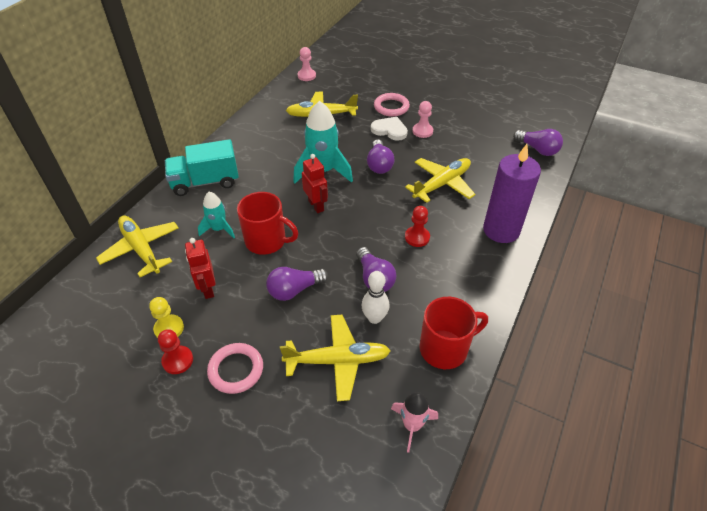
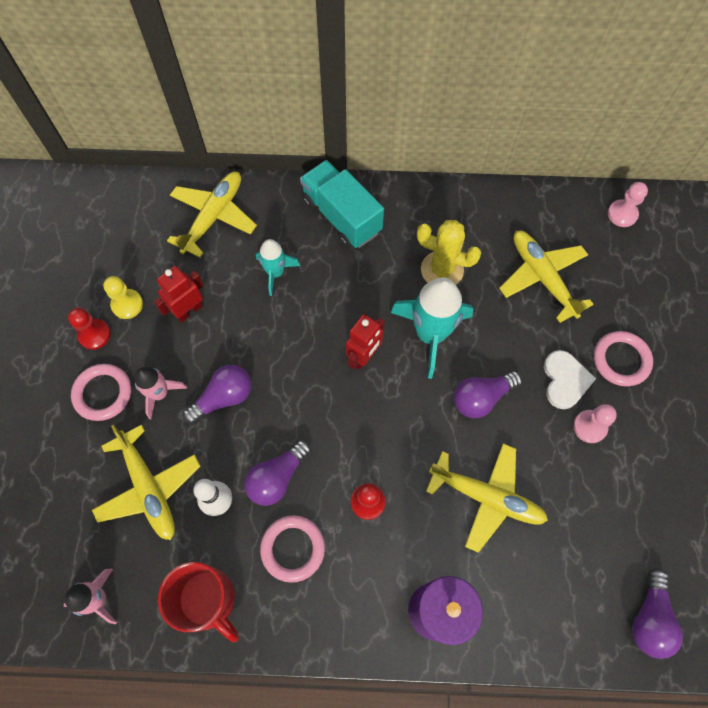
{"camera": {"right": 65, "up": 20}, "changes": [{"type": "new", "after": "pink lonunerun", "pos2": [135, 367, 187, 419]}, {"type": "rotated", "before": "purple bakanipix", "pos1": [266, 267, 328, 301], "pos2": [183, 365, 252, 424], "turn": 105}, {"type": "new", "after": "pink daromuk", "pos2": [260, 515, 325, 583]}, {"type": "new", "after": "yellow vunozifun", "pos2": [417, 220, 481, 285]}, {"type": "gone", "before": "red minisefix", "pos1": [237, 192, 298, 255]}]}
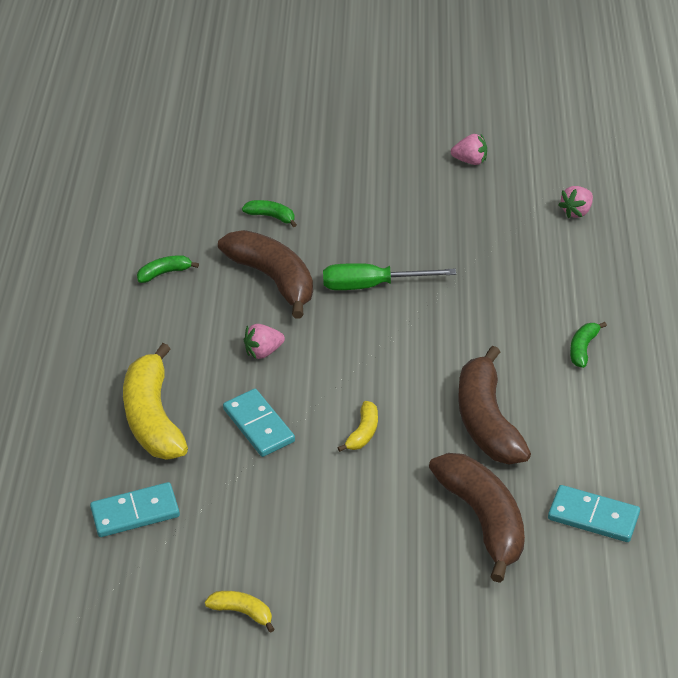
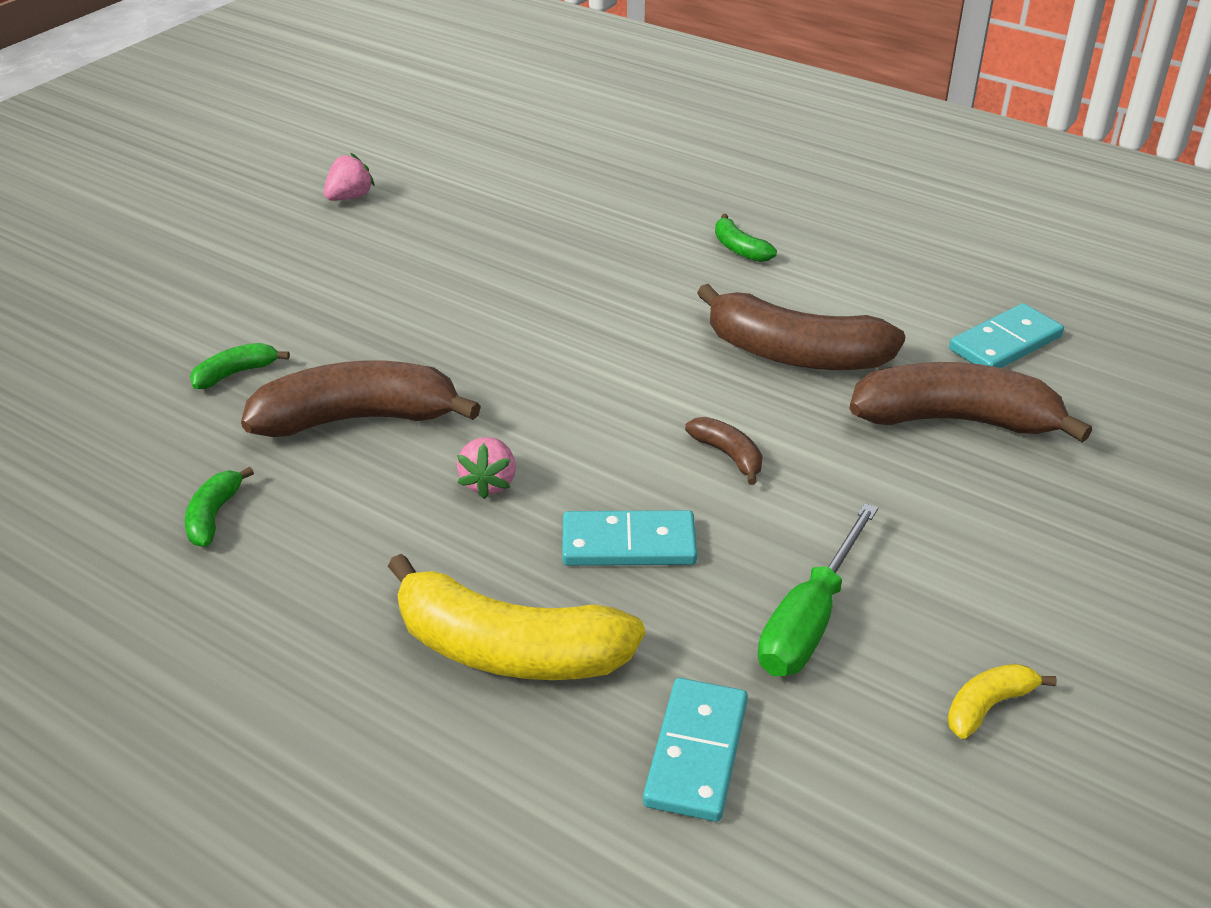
{"camera": {"right": -60, "up": -5}, "changes": [{"type": "repainted", "before": "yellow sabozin", "after": "brown sabozin", "pos1": [338, 401, 378, 452], "pos2": [685, 417, 763, 485]}, {"type": "shifted", "before": "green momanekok", "pos1": [323, 263, 456, 290], "pos2": [758, 503, 878, 676]}, {"type": "gone", "before": "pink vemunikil", "pos1": [558, 186, 593, 218]}]}
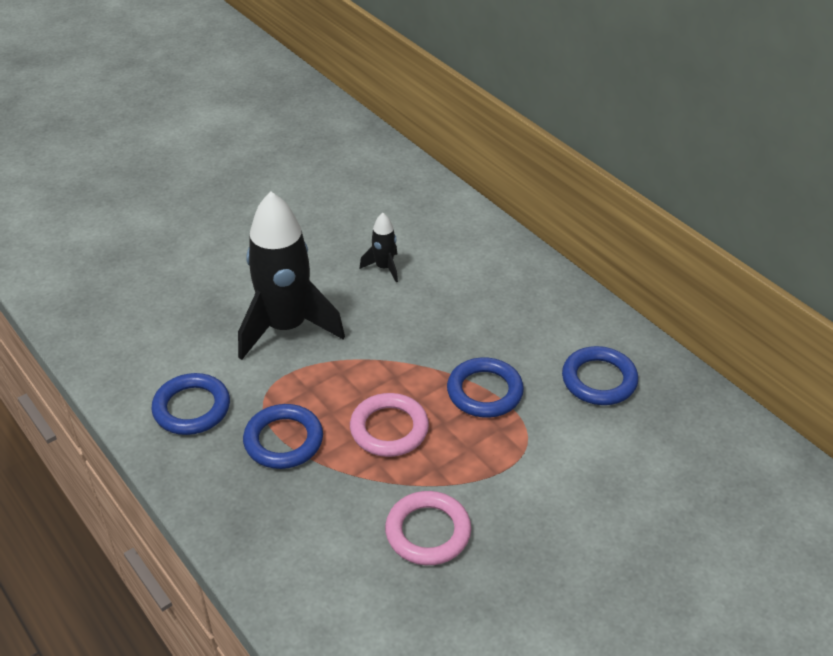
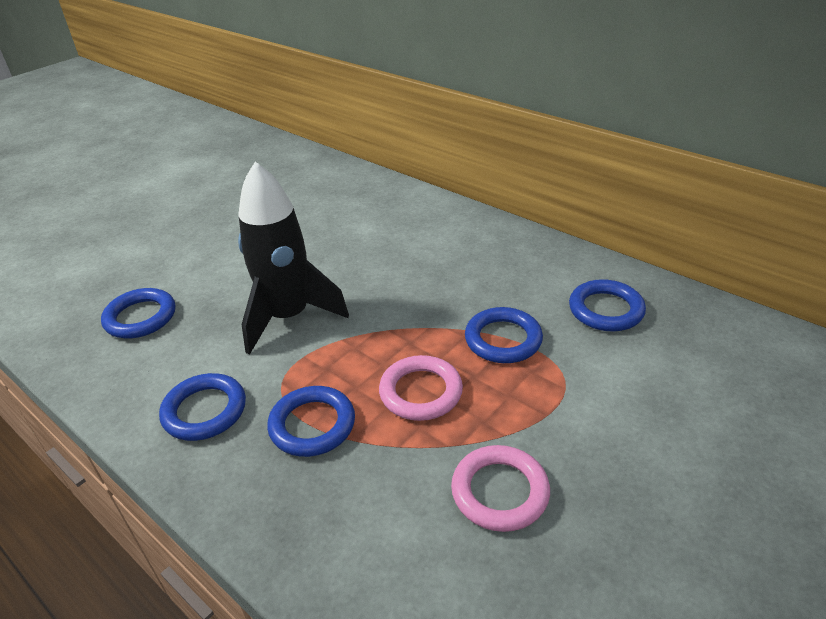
{"camera": {"right": -10, "up": -5}, "changes": [{"type": "new", "after": "blue daromuk", "pos2": [101, 288, 175, 338]}, {"type": "gone", "before": "black lonunerun", "pos1": [360, 213, 398, 282]}]}
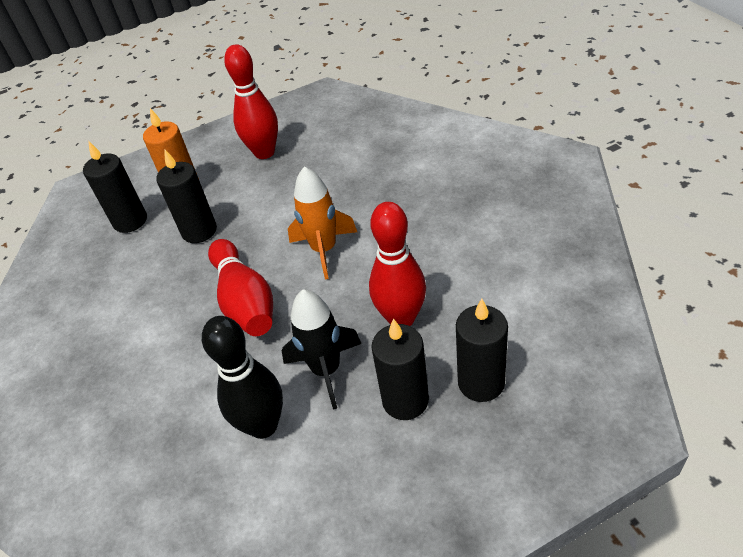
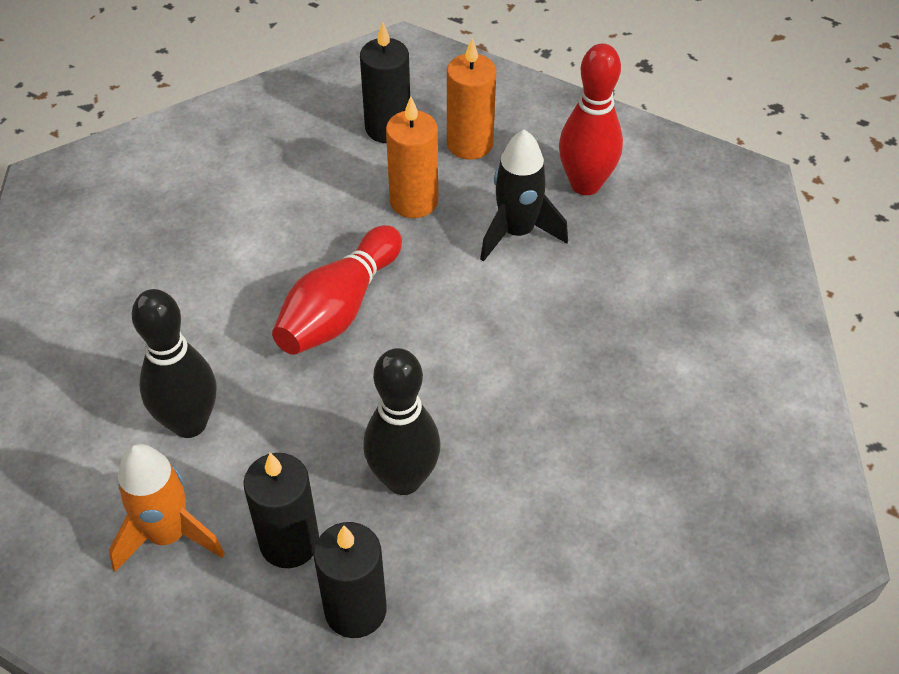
{"camera": {"right": 50, "up": 5}, "changes": [{"type": "shifted", "before": "orange lonunerun", "pos1": [288, 166, 357, 280], "pos2": [109, 444, 225, 572]}, {"type": "repainted", "before": "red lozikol", "after": "black lozikol", "pos1": [369, 202, 426, 326], "pos2": [363, 348, 441, 495]}, {"type": "repainted", "before": "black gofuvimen", "after": "orange gofuvimen", "pos1": [156, 150, 217, 243], "pos2": [386, 96, 438, 218]}, {"type": "shifted", "before": "black lonunerun", "pos1": [282, 289, 362, 410], "pos2": [480, 129, 568, 262]}]}
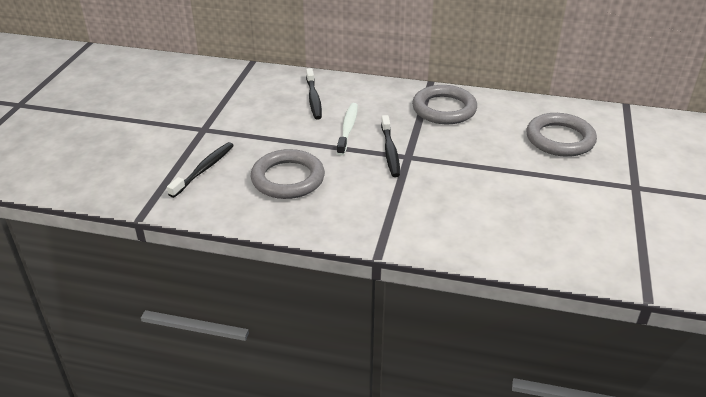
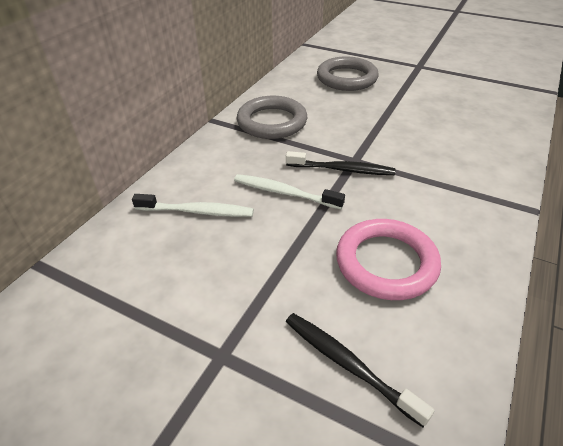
{"camera": {"right": -75, "up": 5}, "changes": [{"type": "repainted", "before": "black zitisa", "after": "white zitisa", "pos1": [306, 68, 322, 120], "pos2": [132, 194, 254, 217]}, {"type": "repainted", "before": "grey daromuk", "after": "pink daromuk", "pos1": [251, 149, 325, 199], "pos2": [336, 219, 441, 300]}]}
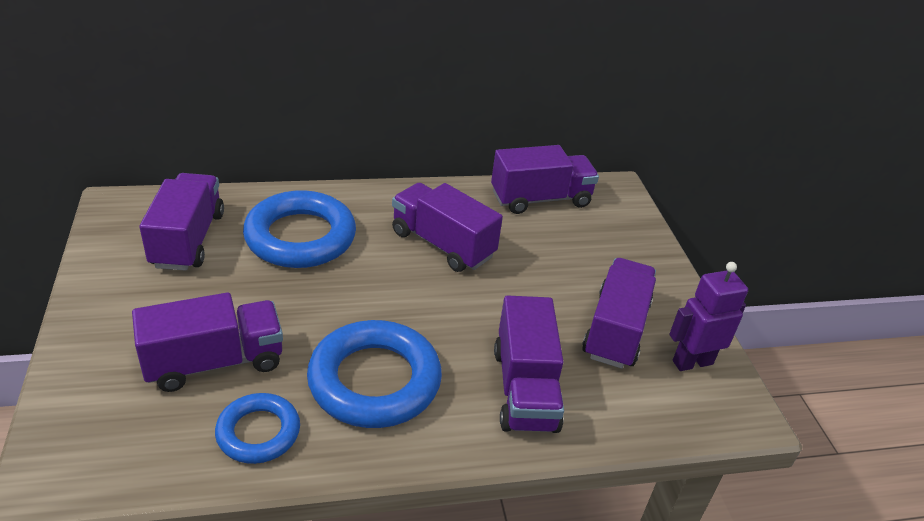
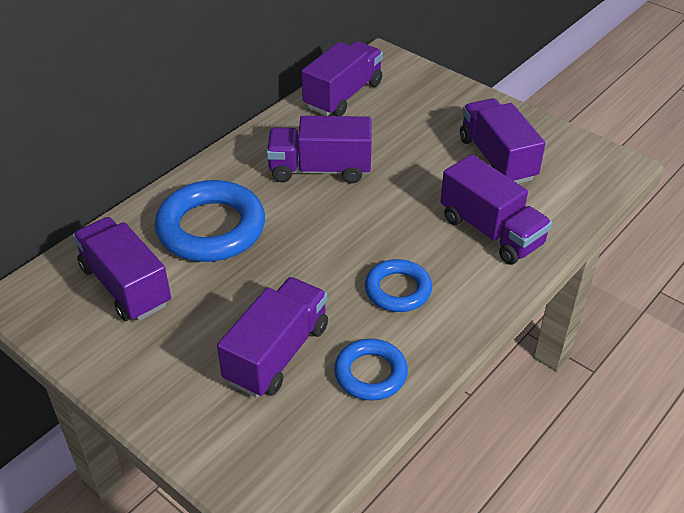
{"camera": {"right": -35, "up": 5}, "changes": [{"type": "scaled", "before": "blue daromuk", "pos1": [307, 320, 442, 428], "pos2": [365, 259, 432, 312], "scale": 0.58}, {"type": "gone", "before": "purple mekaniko", "pos1": [669, 262, 748, 371]}]}
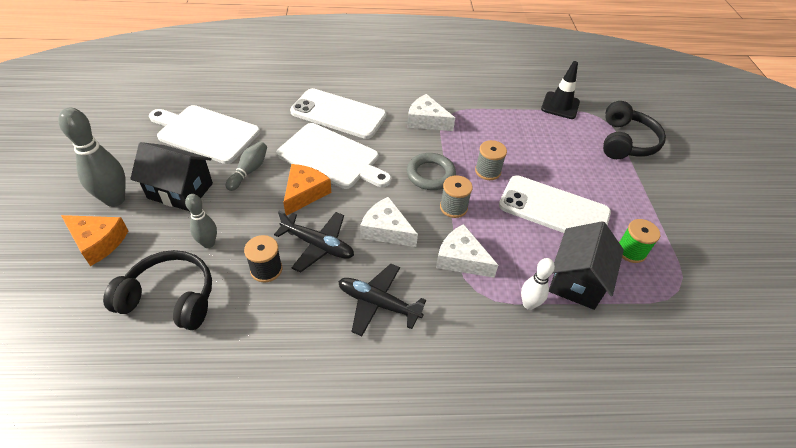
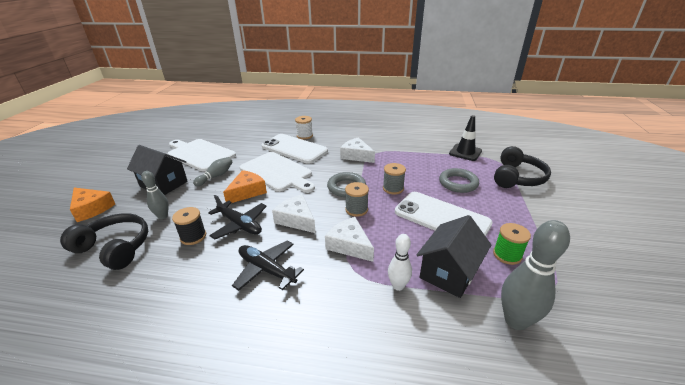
{"camera": {"right": 15, "up": -15}, "changes": [{"type": "new", "after": "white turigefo", "pos2": [295, 116, 313, 139]}, {"type": "new", "after": "grey daromuk", "pos2": [439, 168, 479, 193]}, {"type": "shifted", "before": "grey lozikol", "pos1": [58, 107, 126, 207], "pos2": [501, 220, 570, 330]}]}
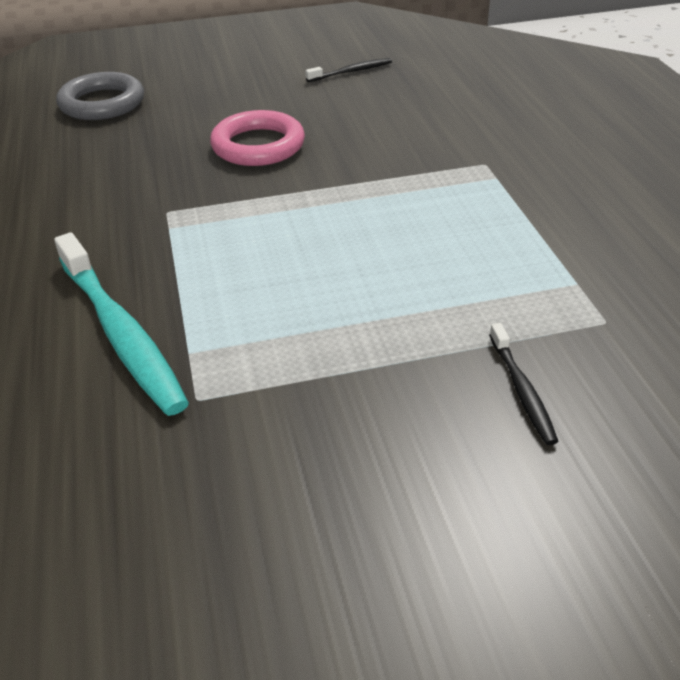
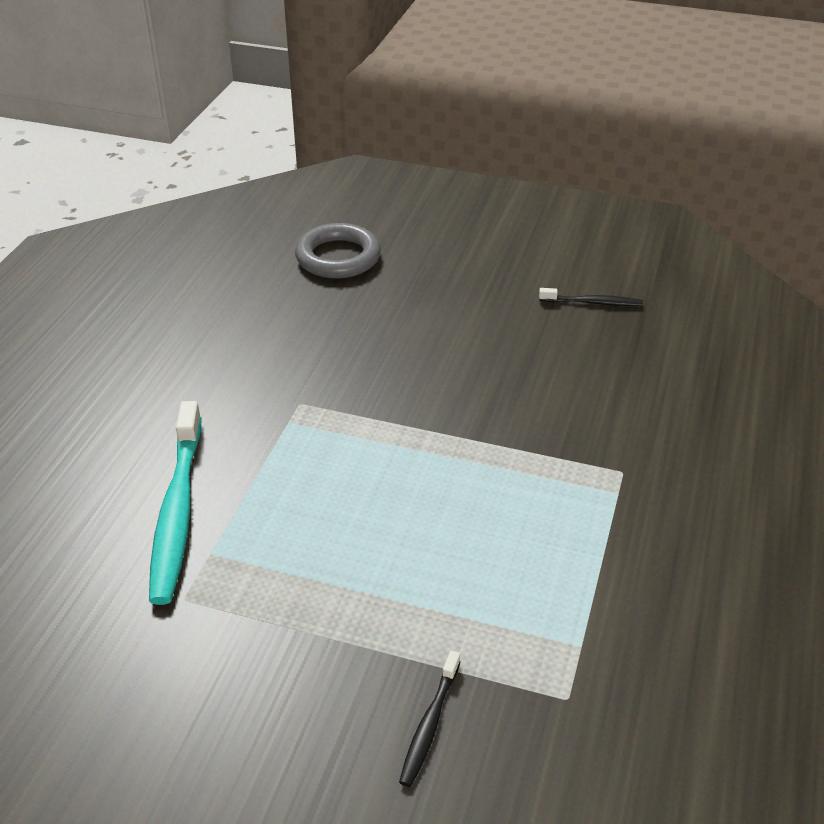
{"camera": {"right": 30, "up": 0}, "changes": [{"type": "gone", "before": "pink daromuk", "pos1": [210, 110, 305, 166]}]}
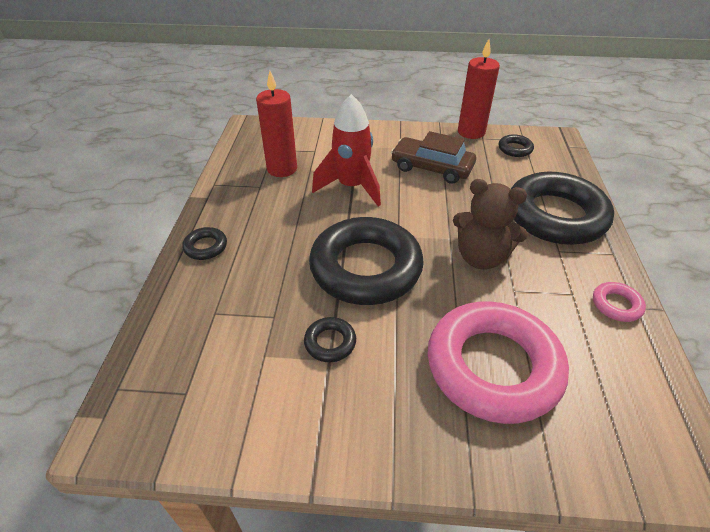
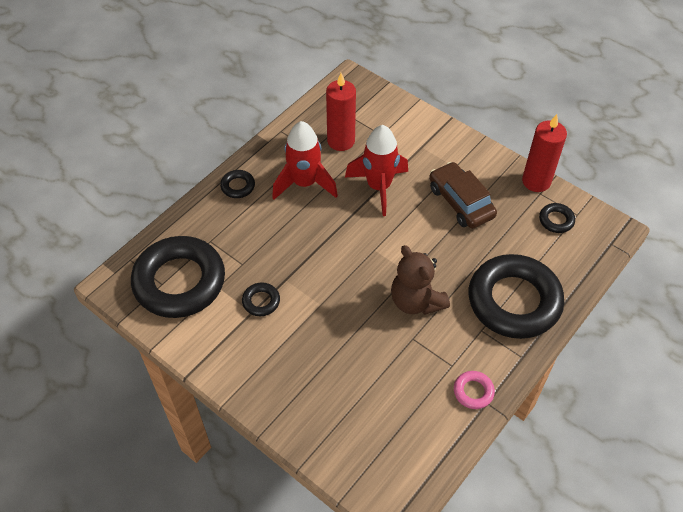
{"camera": {"right": 35, "up": 10}, "changes": [{"type": "shifted", "before": "black daromuk", "pos1": [309, 217, 424, 305], "pos2": [131, 236, 225, 318]}, {"type": "new", "after": "red lonunerun", "pos2": [272, 121, 338, 200]}, {"type": "gone", "before": "pink daromuk", "pos1": [428, 301, 569, 424]}]}
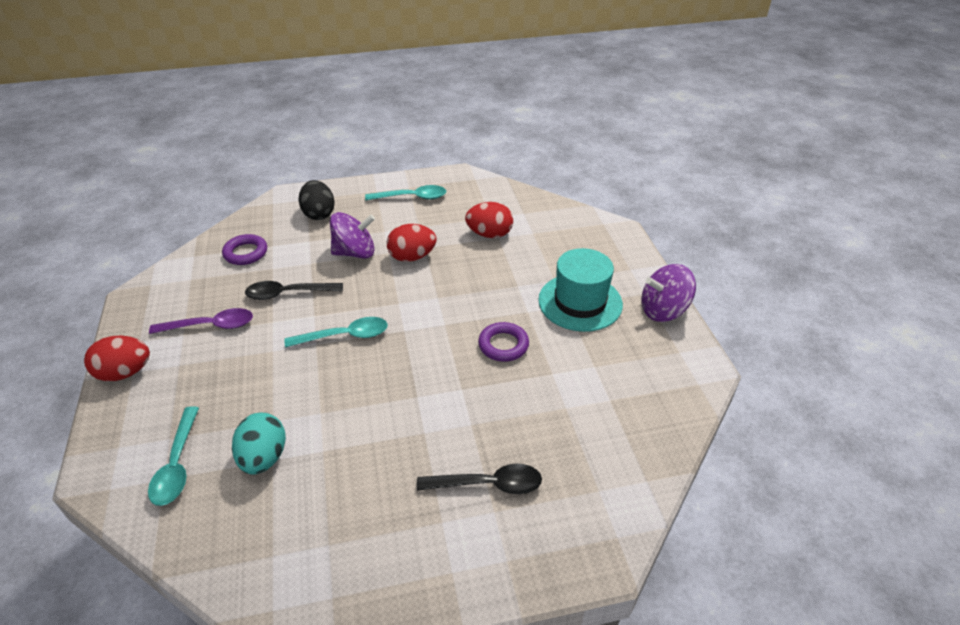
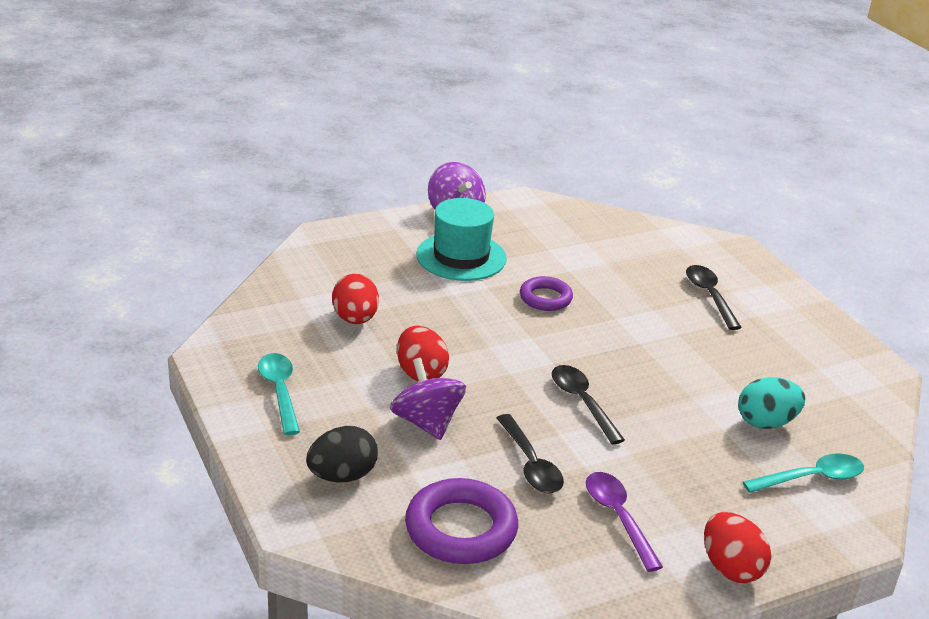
{"camera": {"right": -105, "up": -10}, "changes": [{"type": "scaled", "before": "purple daromuk", "pos1": [222, 234, 267, 265], "pos2": [405, 478, 518, 564], "scale": 1.64}, {"type": "repainted", "before": "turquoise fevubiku", "after": "black fevubiku", "pos1": [285, 317, 388, 348], "pos2": [552, 365, 625, 445]}]}
